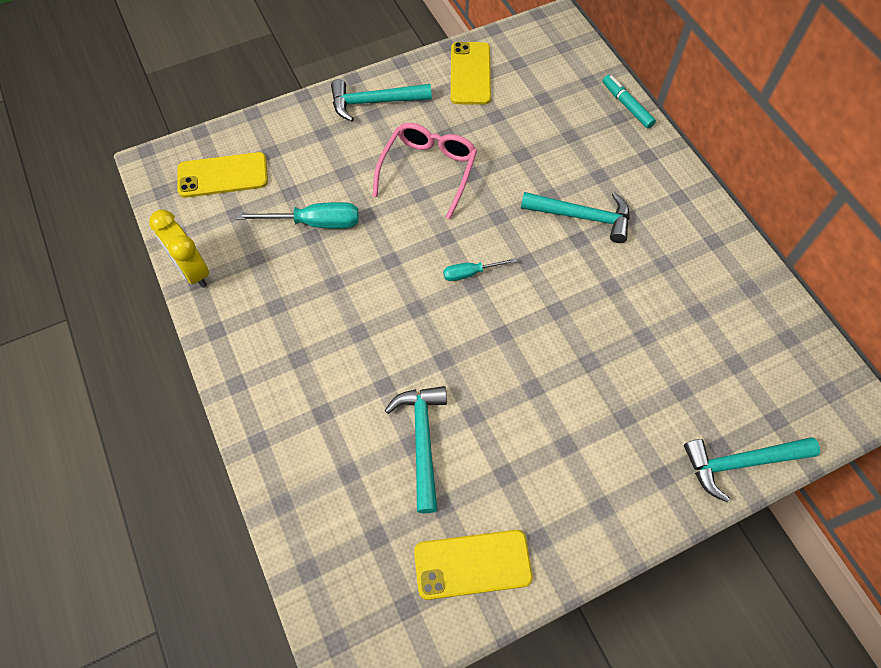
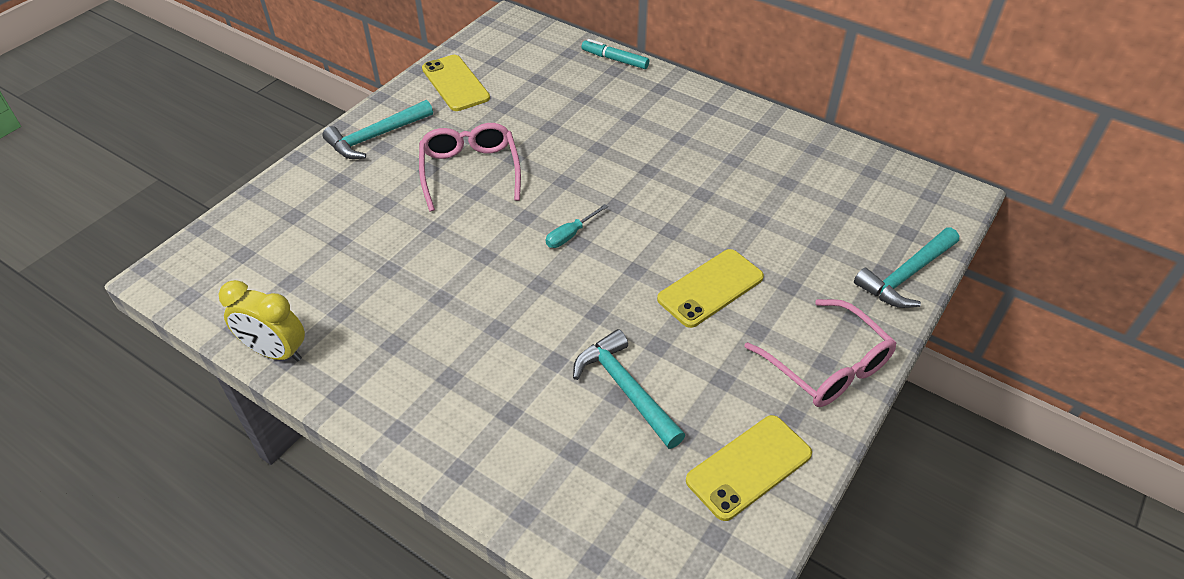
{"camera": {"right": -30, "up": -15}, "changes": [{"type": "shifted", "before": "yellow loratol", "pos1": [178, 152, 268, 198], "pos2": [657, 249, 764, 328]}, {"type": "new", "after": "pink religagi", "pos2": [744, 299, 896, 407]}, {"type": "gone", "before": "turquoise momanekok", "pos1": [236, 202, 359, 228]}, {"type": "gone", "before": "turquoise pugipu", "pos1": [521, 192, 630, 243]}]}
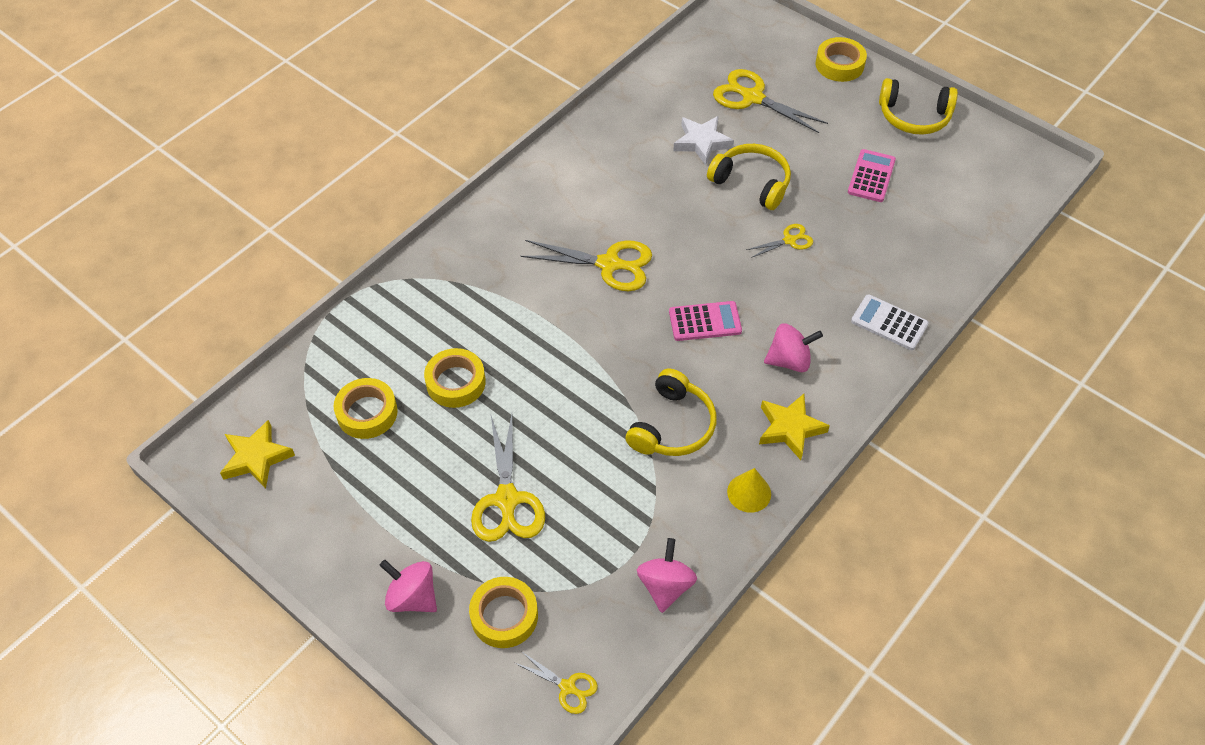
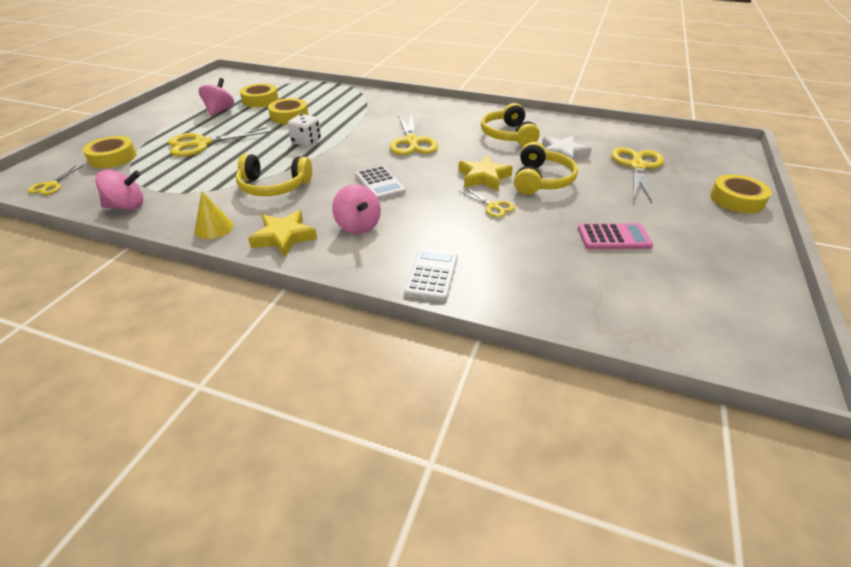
{"camera": {"right": 70, "up": -15}, "changes": [{"type": "shifted", "before": "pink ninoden", "pos1": [379, 560, 437, 612], "pos2": [199, 78, 234, 116]}, {"type": "new", "after": "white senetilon", "pos2": [288, 114, 321, 146]}, {"type": "repainted", "before": "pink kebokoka", "after": "white kebokoka", "pos1": [669, 301, 742, 341], "pos2": [355, 165, 406, 200]}, {"type": "shifted", "before": "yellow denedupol", "pos1": [220, 420, 295, 489], "pos2": [458, 155, 513, 191]}, {"type": "shifted", "before": "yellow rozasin", "pos1": [879, 78, 958, 135], "pos2": [481, 103, 540, 146]}]}
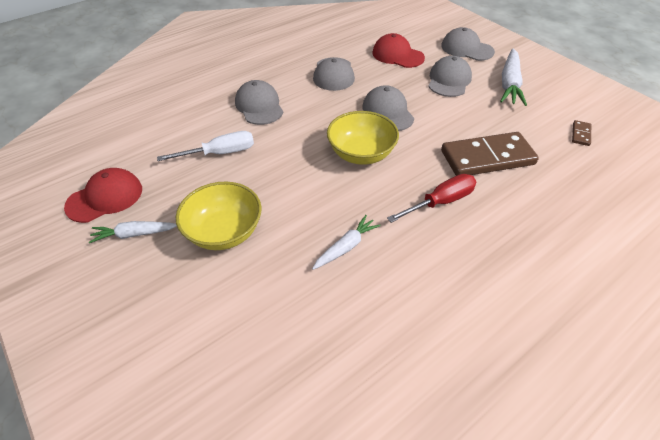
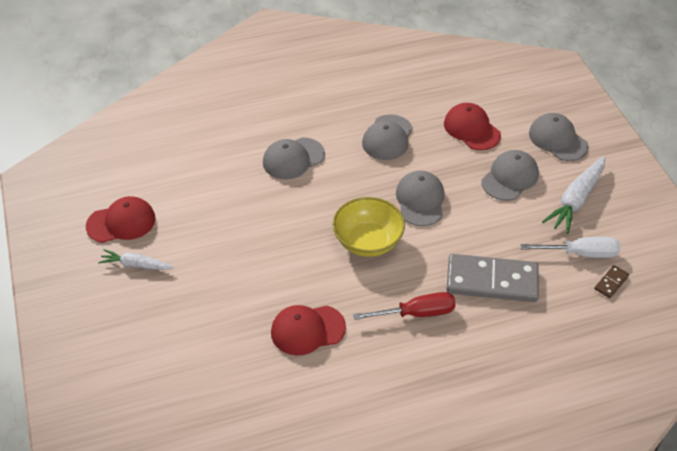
{"camera": {"right": 20, "up": 0}, "changes": [{"type": "rotated", "before": "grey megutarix", "pos1": [235, 80, 284, 125], "pos2": [263, 138, 325, 179], "turn": -120}, {"type": "swapped", "before": "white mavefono", "after": "red megutarix", "pos1": [312, 215, 381, 270], "pos2": [271, 305, 346, 355]}, {"type": "repainted", "before": "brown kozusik", "after": "grey kozusik", "pos1": [441, 132, 539, 176], "pos2": [446, 254, 539, 302]}, {"type": "shifted", "before": "white momanekok", "pos1": [157, 131, 254, 161], "pos2": [521, 237, 620, 258]}, {"type": "gone", "before": "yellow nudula", "pos1": [176, 182, 262, 250]}]}
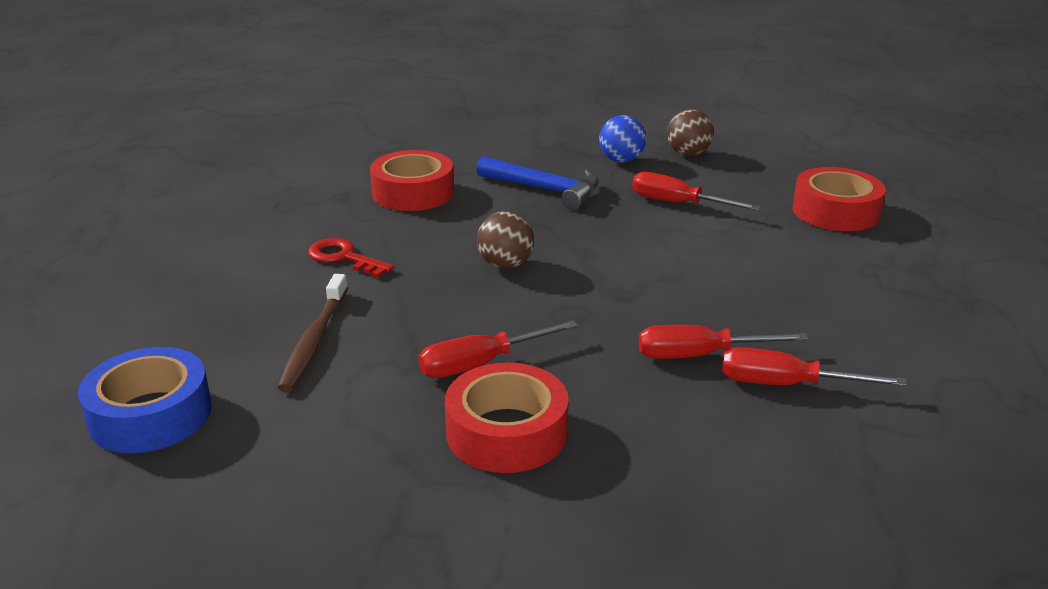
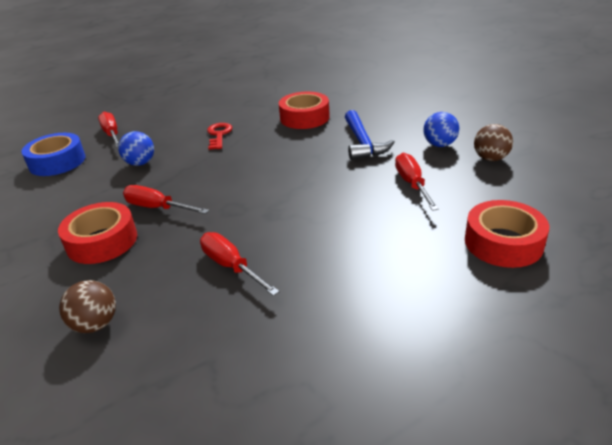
{"camera": {"right": 55, "up": 5}, "changes": [{"type": "shifted", "before": "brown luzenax", "pos1": [477, 211, 534, 269], "pos2": [59, 280, 116, 333]}, {"type": "shifted", "before": "red momanekok", "pos1": [722, 347, 907, 386], "pos2": [98, 112, 119, 147]}, {"type": "swapped", "before": "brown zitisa", "after": "blue luzenax", "pos1": [277, 274, 348, 392], "pos2": [118, 131, 154, 166]}]}
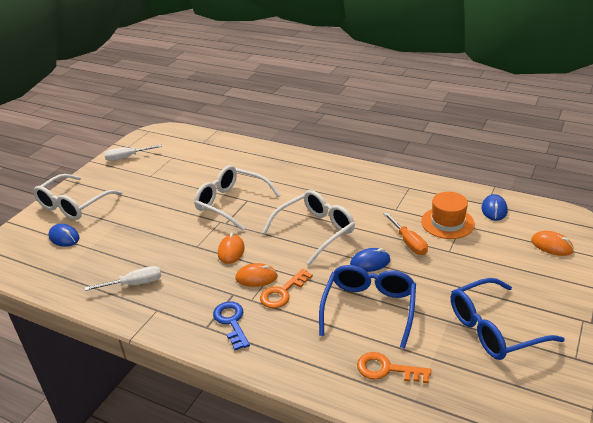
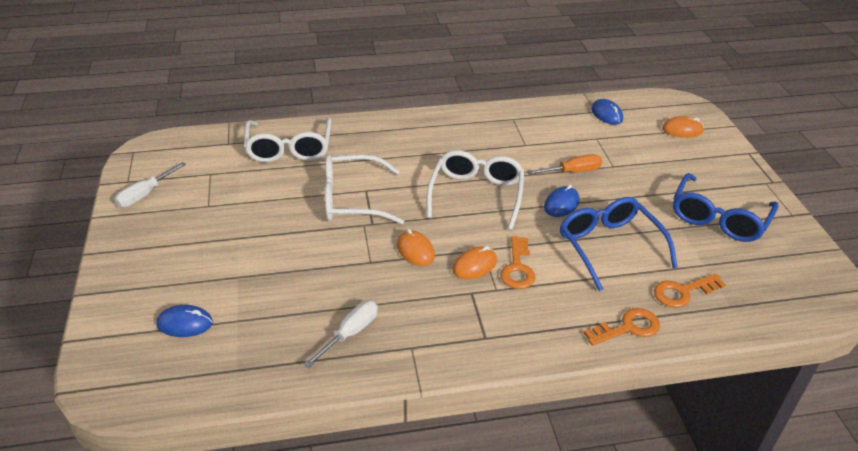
{"camera": {"right": -40, "up": 5}, "changes": [{"type": "shifted", "before": "white religagi", "pos1": [33, 174, 122, 220], "pos2": [244, 117, 331, 162]}, {"type": "rotated", "before": "orange momanekok", "pos1": [384, 213, 428, 255], "pos2": [527, 154, 602, 175], "turn": -45}, {"type": "new", "after": "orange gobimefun", "pos2": [584, 308, 660, 346]}, {"type": "gone", "before": "blue gobimefun", "pos1": [213, 302, 250, 350]}, {"type": "gone", "before": "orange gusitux", "pos1": [421, 192, 475, 239]}]}
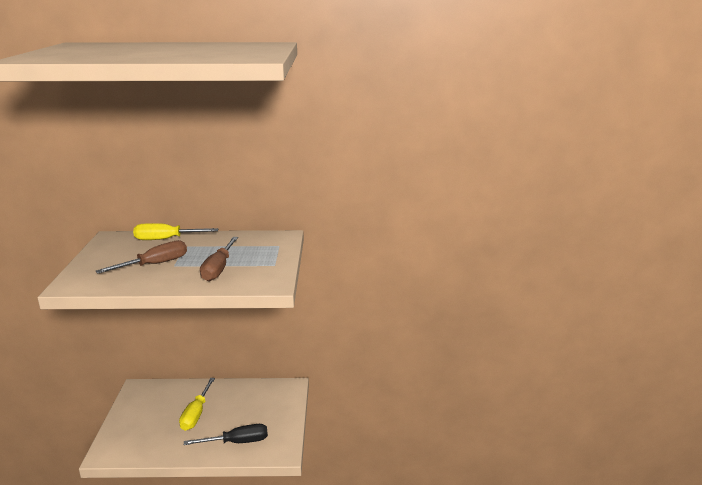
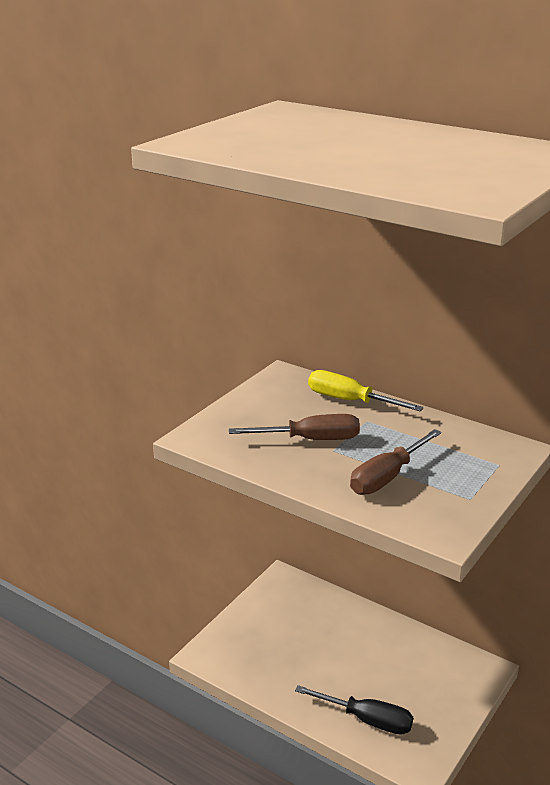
{"camera": {"right": 35, "up": 5}, "changes": [{"type": "gone", "before": "yellow momanekok", "pos1": [179, 378, 215, 431]}]}
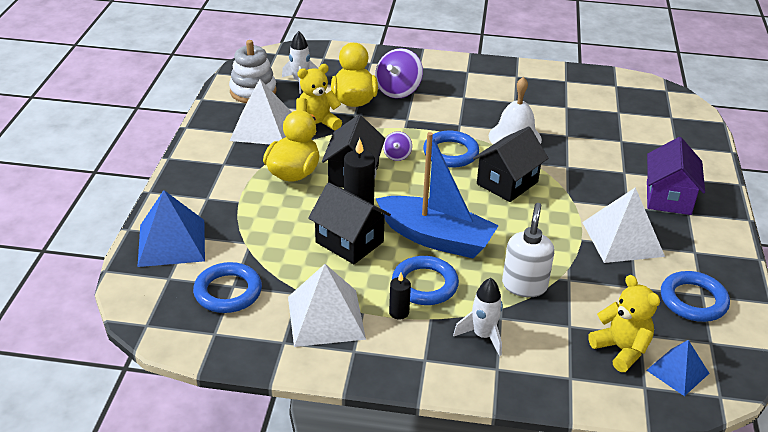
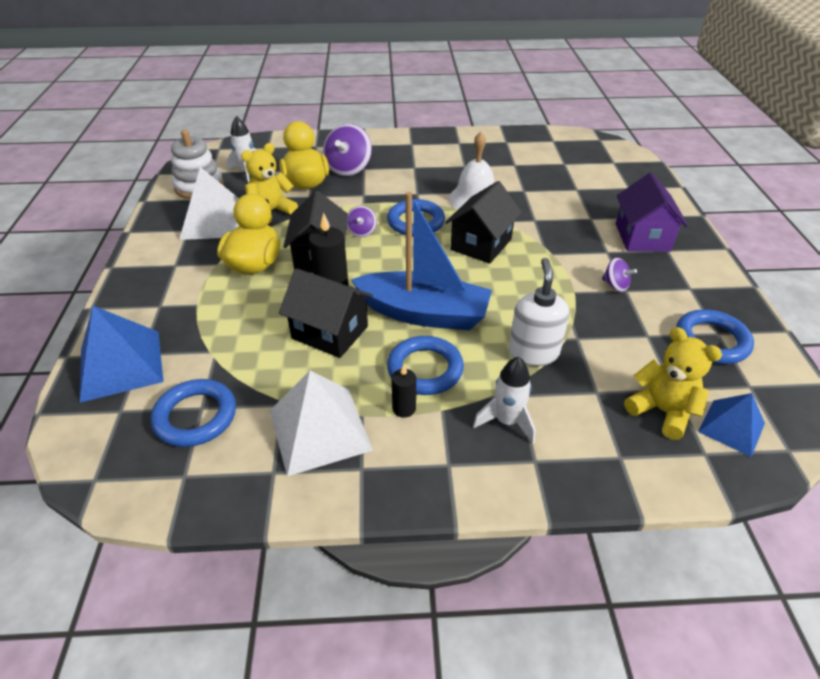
{"camera": {"right": -10, "up": 5}, "changes": [{"type": "swapped", "before": "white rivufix", "after": "purple ninoden", "pos1": [582, 187, 665, 263], "pos2": [602, 258, 637, 292]}]}
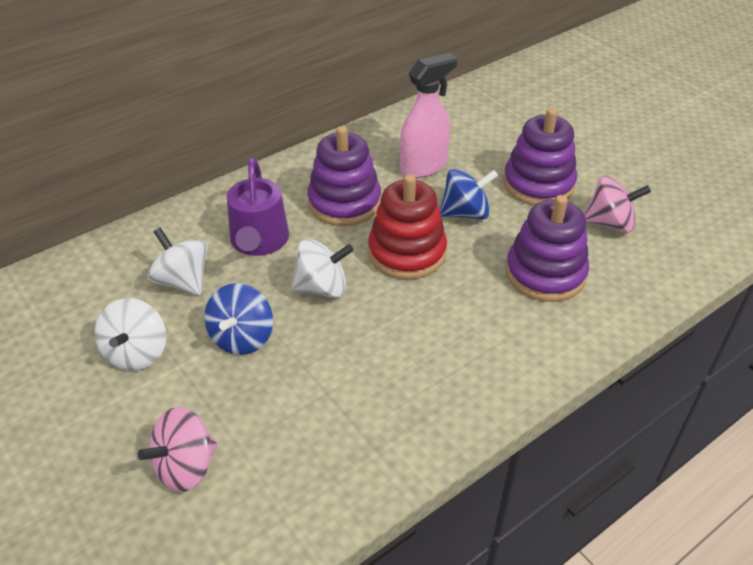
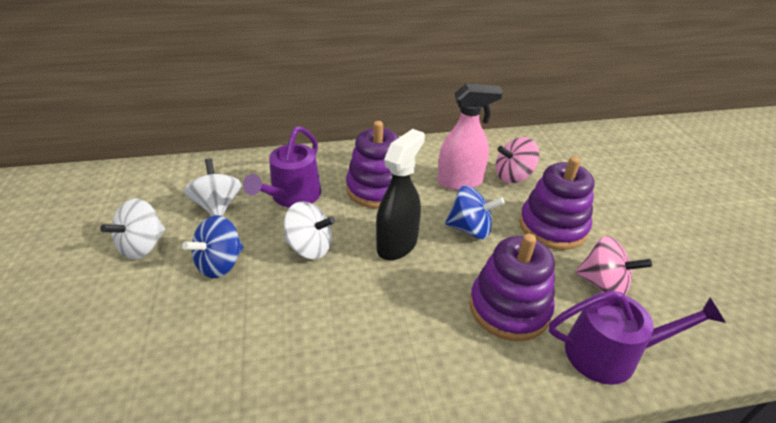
{"camera": {"right": 25, "up": -5}, "changes": [{"type": "swapped", "before": "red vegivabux", "after": "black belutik", "pos1": [368, 174, 447, 280], "pos2": [376, 129, 425, 260]}, {"type": "shifted", "before": "pink ninoden", "pos1": [138, 407, 217, 492], "pos2": [496, 137, 539, 183]}, {"type": "new", "after": "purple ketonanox", "pos2": [549, 290, 726, 385]}]}
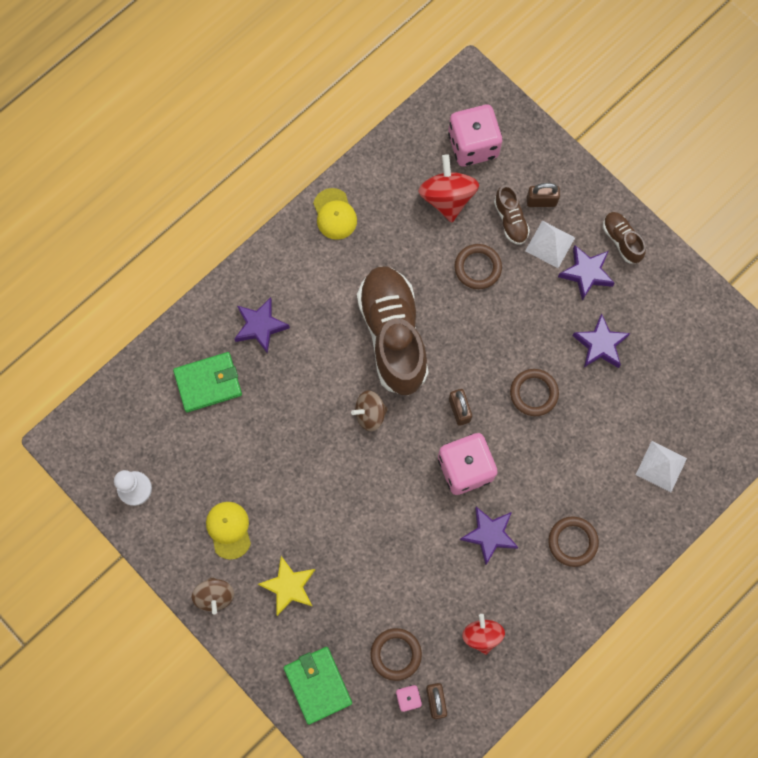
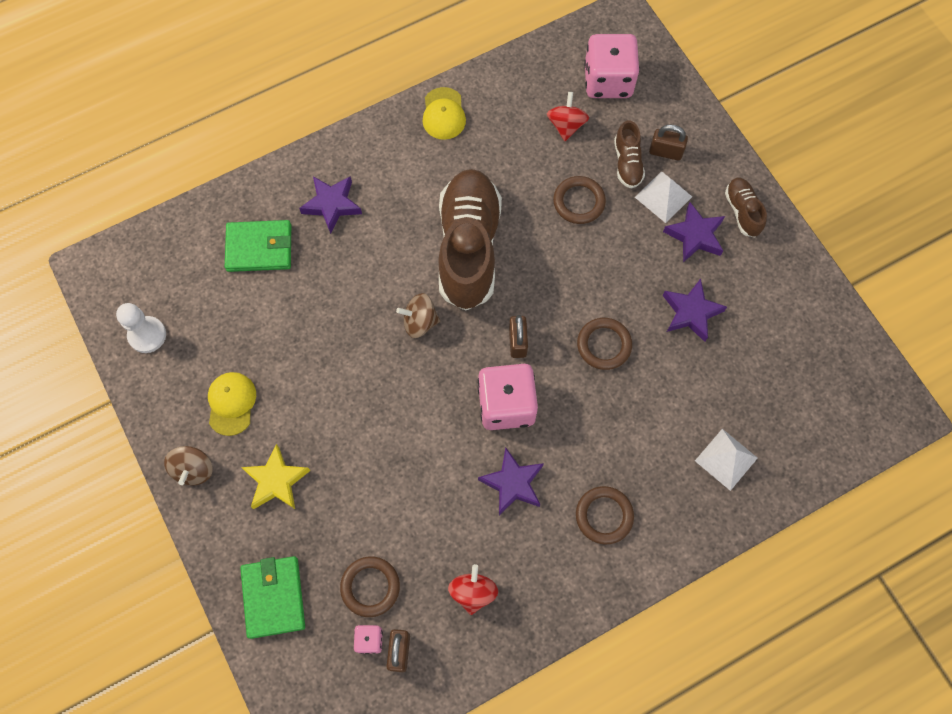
{"camera": {"right": 15, "up": -5}, "changes": [{"type": "scaled", "before": "red ninoden", "pos1": [418, 154, 479, 222], "pos2": [547, 92, 589, 141], "scale": 0.65}]}
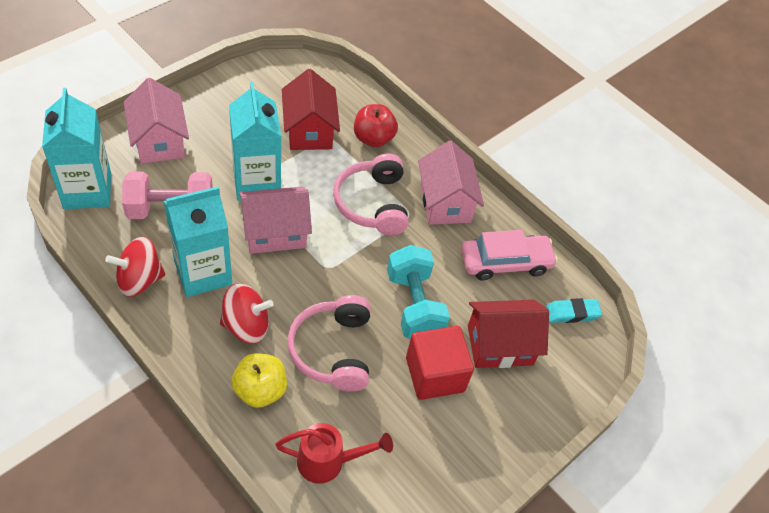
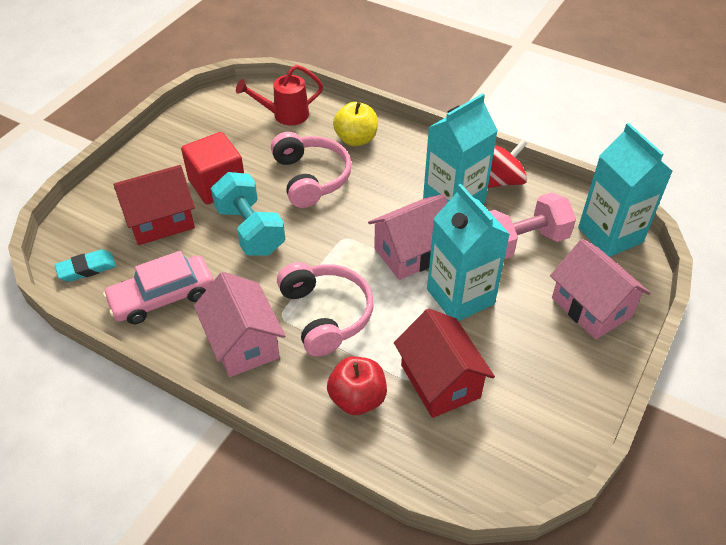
{"camera": {"right": 170, "up": -5}, "changes": [{"type": "gone", "before": "red ninoden", "pos1": [220, 283, 273, 344]}]}
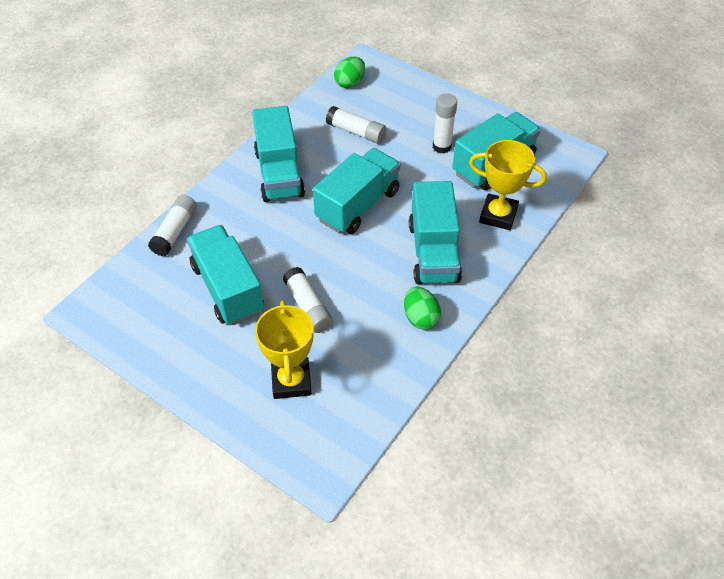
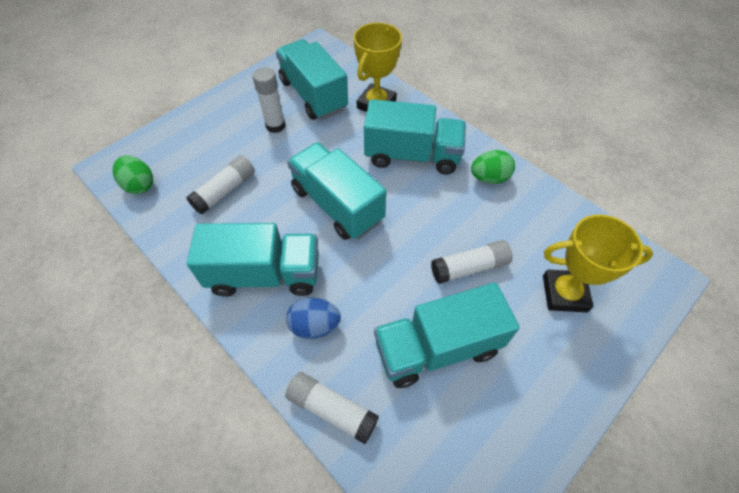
{"camera": {"right": -80, "up": 5}, "changes": [{"type": "new", "after": "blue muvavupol", "pos2": [286, 298, 341, 339]}]}
